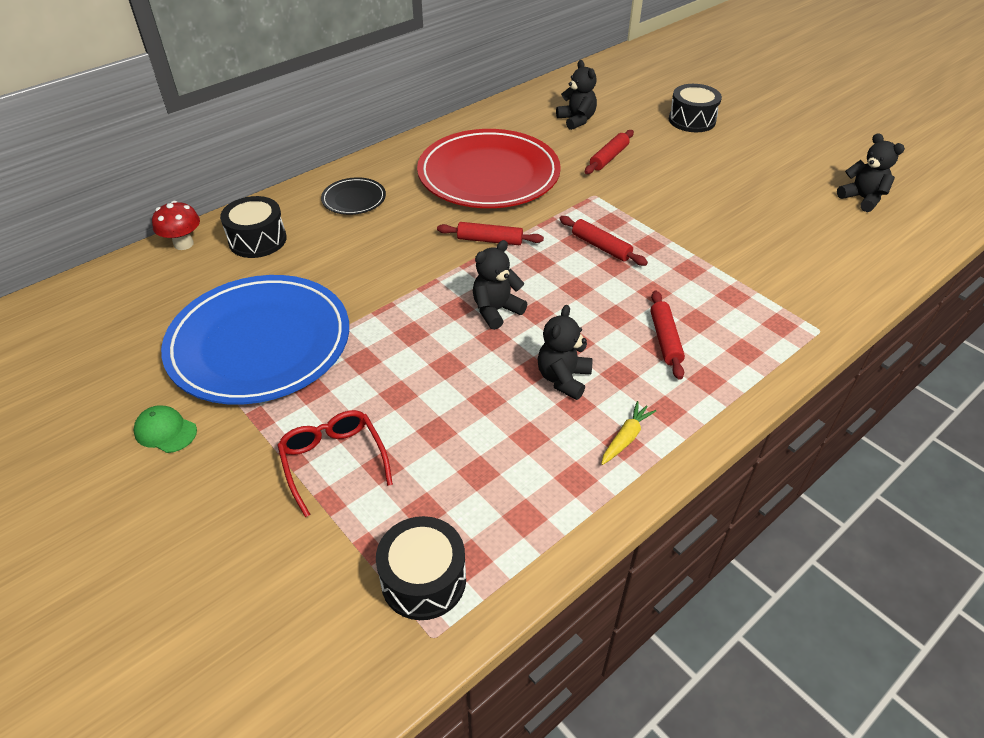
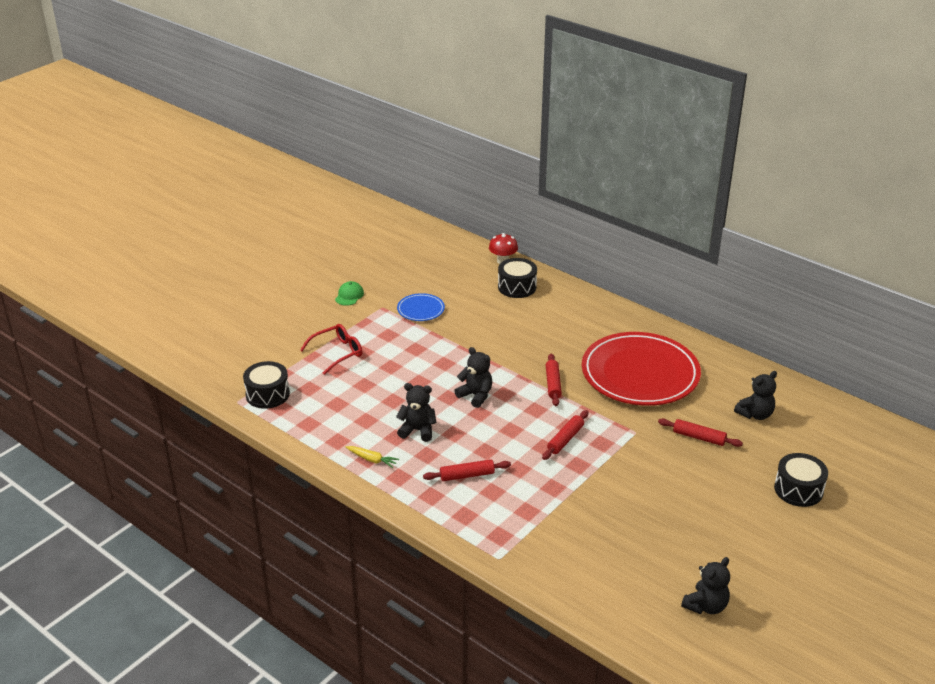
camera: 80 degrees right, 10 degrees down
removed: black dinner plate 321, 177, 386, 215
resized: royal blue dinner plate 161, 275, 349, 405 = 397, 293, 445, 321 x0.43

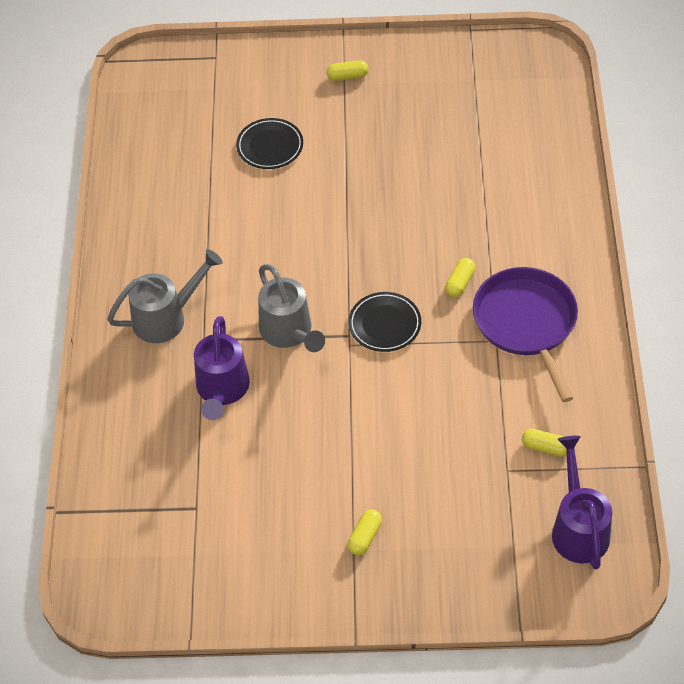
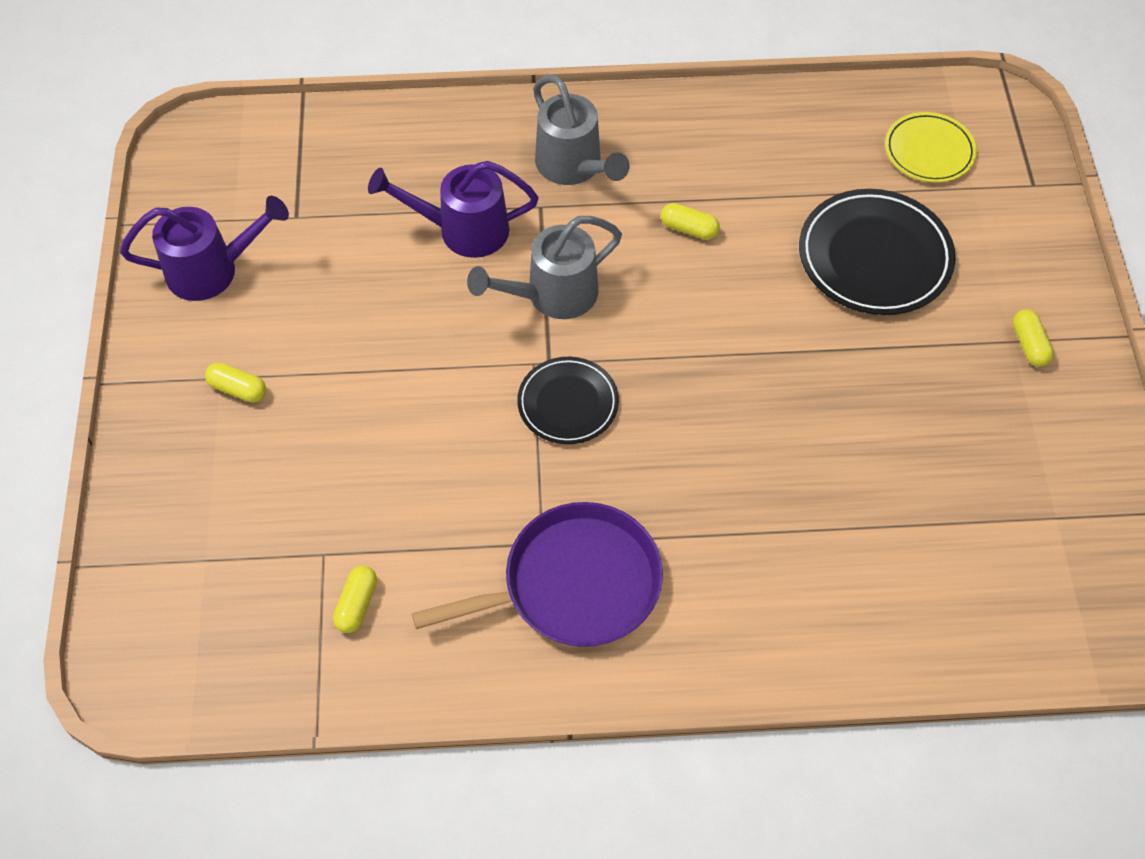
camera: 85 degrees right, 5 degrees up
added: bright yellow dinner plate 885, 112, 977, 183
moved: bright yellow capsule 445, 258, 475, 297 to 661, 203, 720, 240; purple watering pot 552, 436, 612, 570 to 120, 196, 289, 301
resized: black dinner plate 236, 118, 303, 169 = 799, 189, 956, 315 x1.62

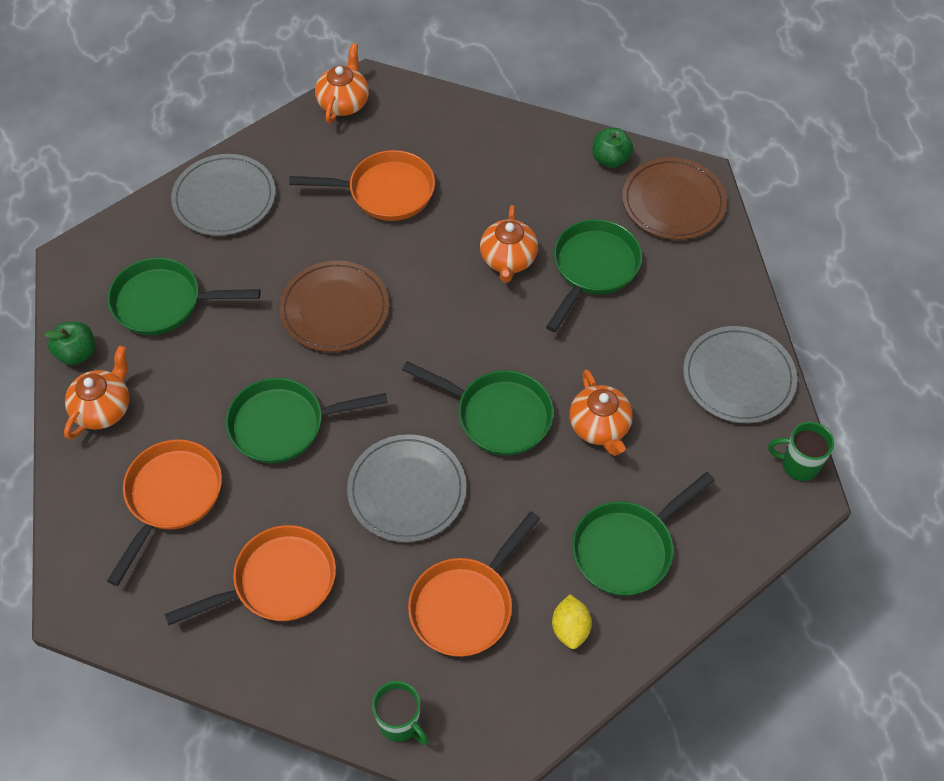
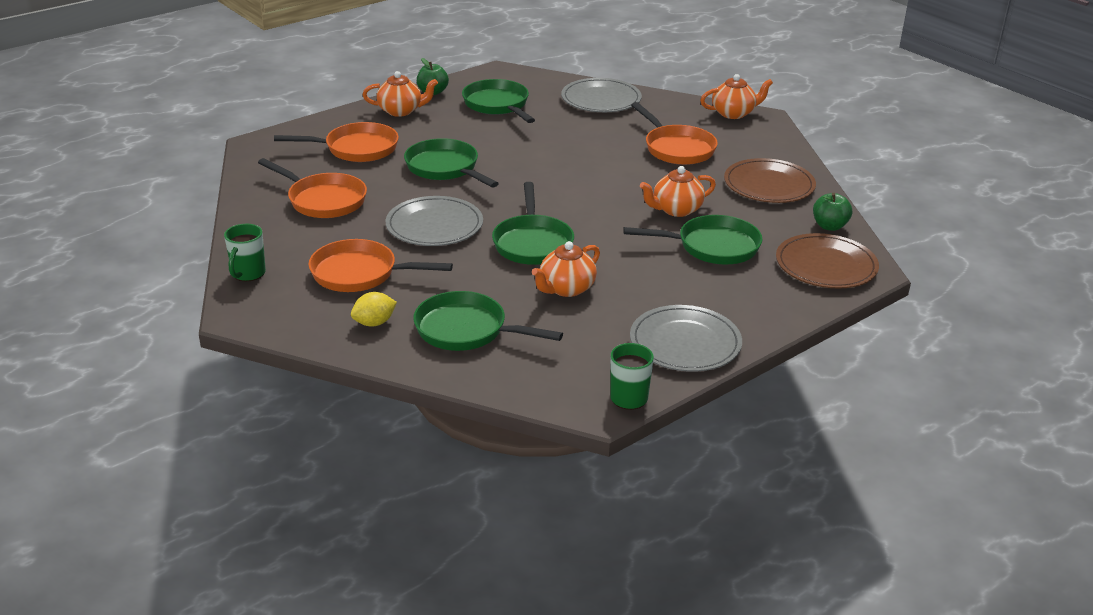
camera: 60 degrees right, 25 degrees down
moved: brown dinner plate 279, 260, 389, 352 to 724, 158, 816, 203

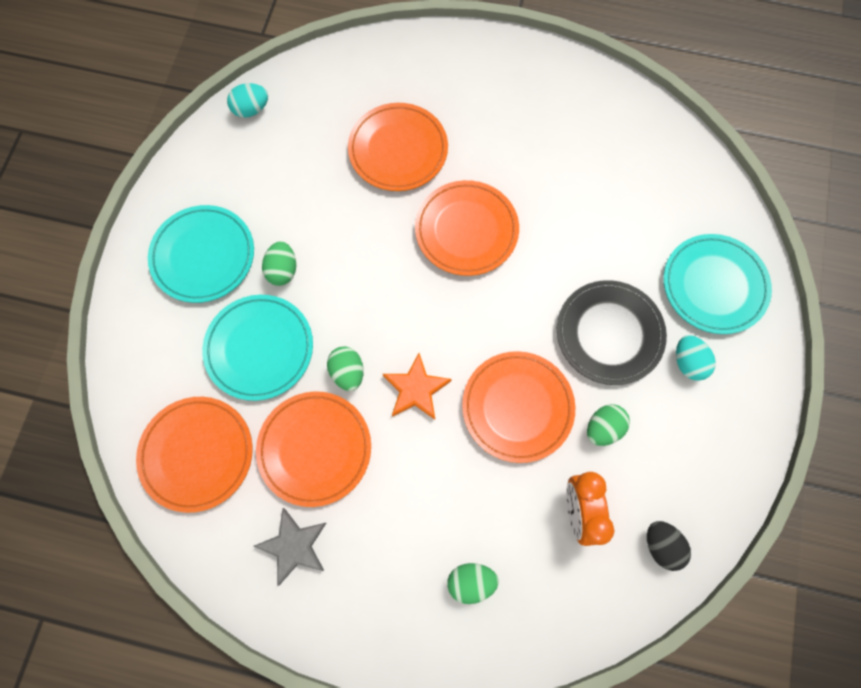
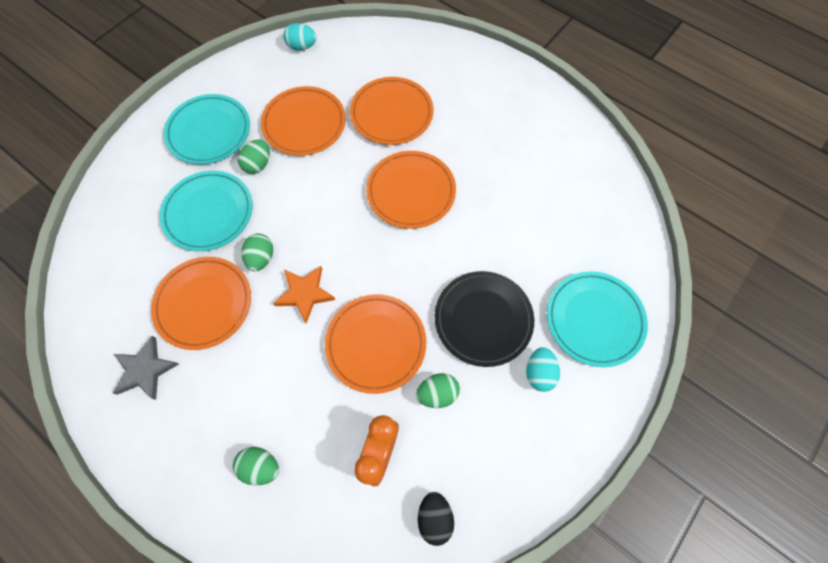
camera: 25 degrees right, 5 degrees down
moved: bright orange dinner plate 136, 397, 253, 513 to 261, 86, 346, 156

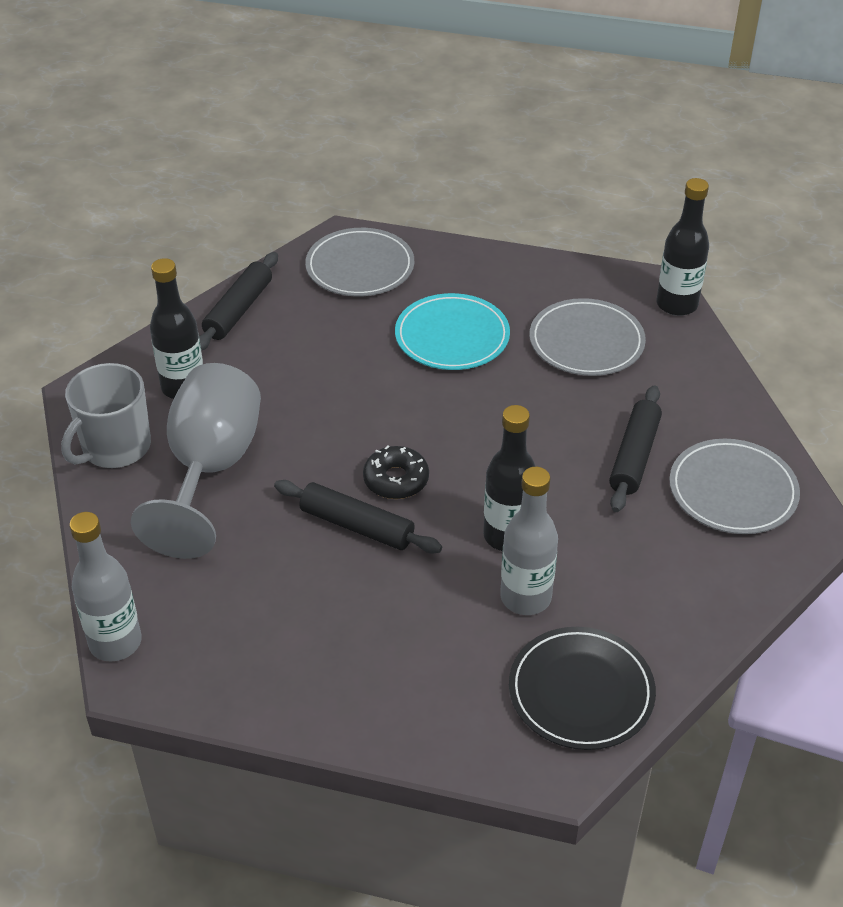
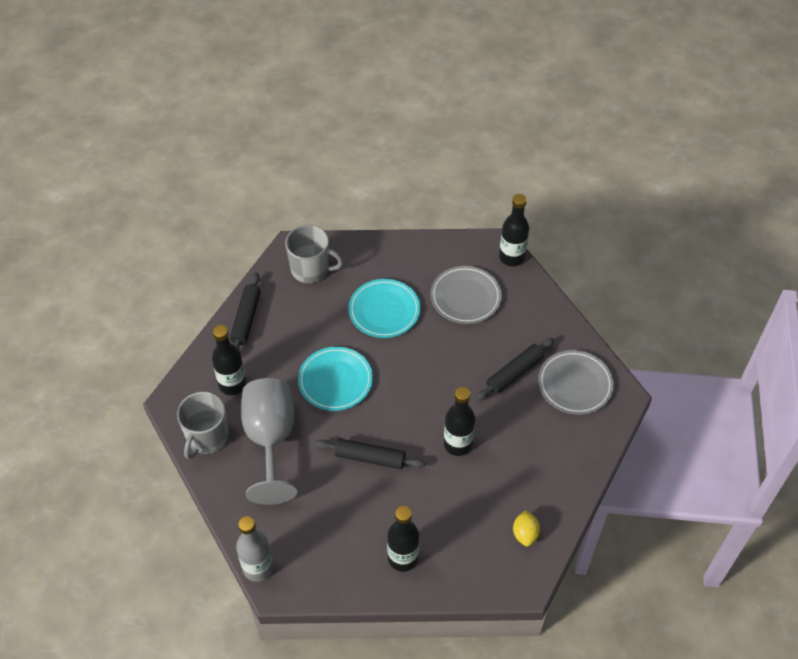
camera: 15 degrees left, 10 degrees up
removed: black doughnut 363, 445, 429, 499; grey drink bottle 500, 467, 558, 615
added: aqua dinner plate 298, 347, 373, 411; black drink bottle 387, 506, 420, 572
replaced: grey dinner plate 305, 228, 414, 297 to grey coffee mug 285, 225, 343, 283; black dinner plate 509, 627, 656, 750 to bright yellow citrus fruit 513, 510, 540, 547
turned: black dough roller 609, 385, 662, 512 = 475, 338, 554, 401 45 degrees clockwise

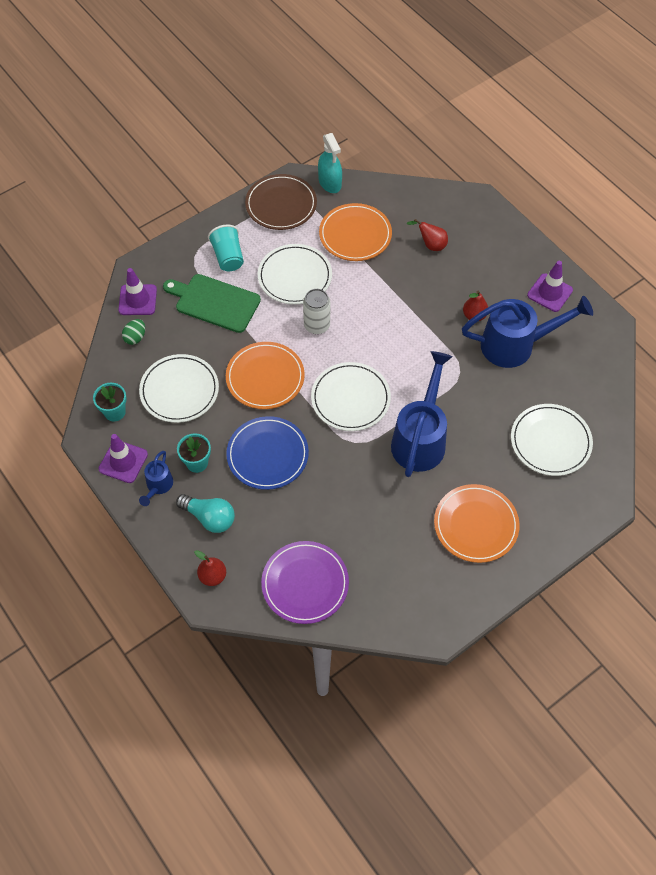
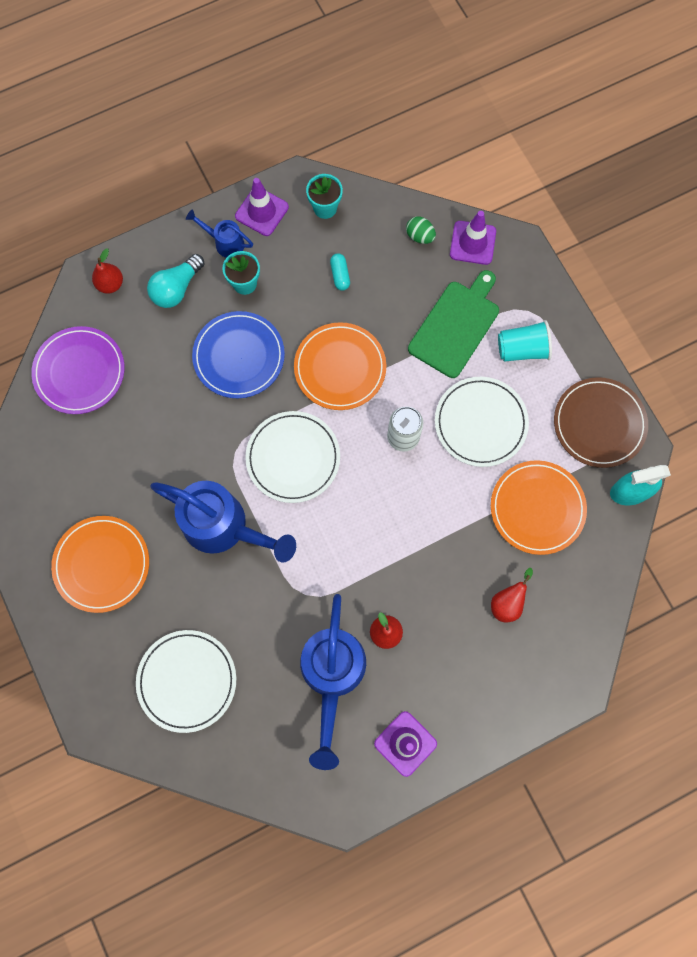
camera: 100 degrees right, 15 degrees up
replaced: white dinner plate 139, 354, 219, 423 to aqua capsule 330, 253, 350, 291

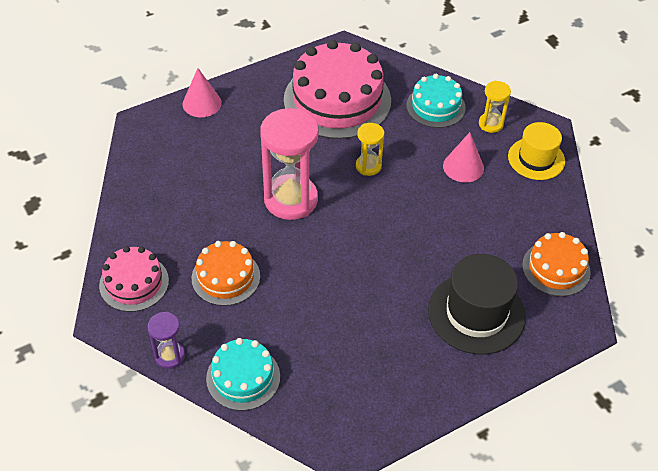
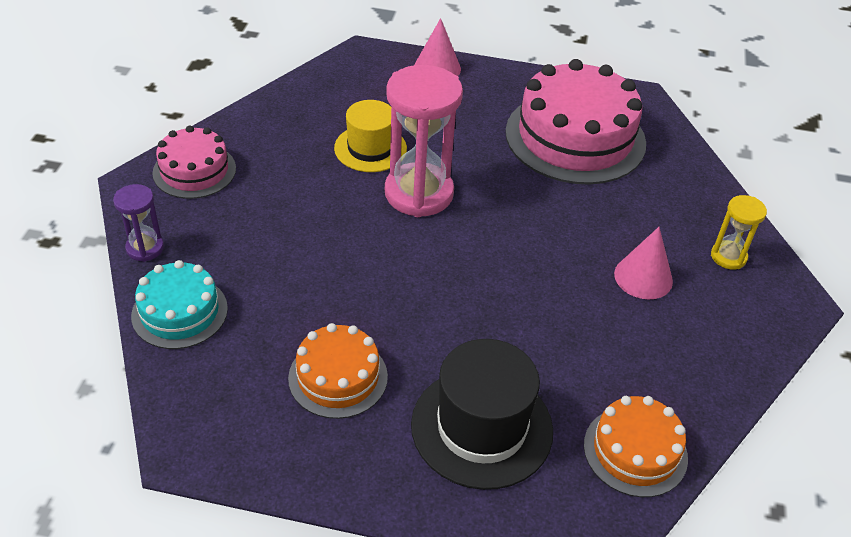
camera: 40 degrees right, 5 degrees down
removed: bright yellow sand timer 356, 123, 384, 176; aqua cake 407, 74, 466, 128
moved: bright orange cake 192, 241, 260, 306 to 288, 323, 388, 419; bright yellow top hat 508, 122, 565, 180 to 334, 100, 407, 172

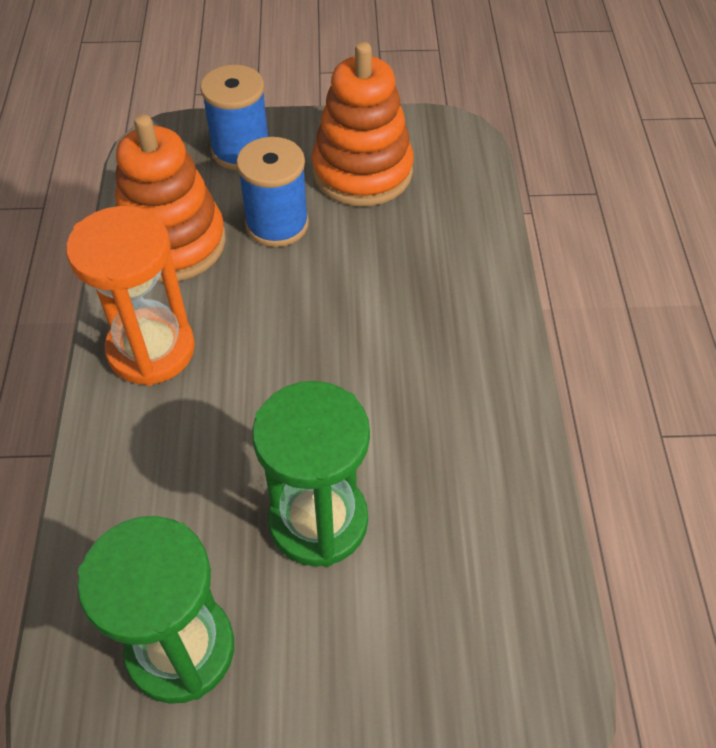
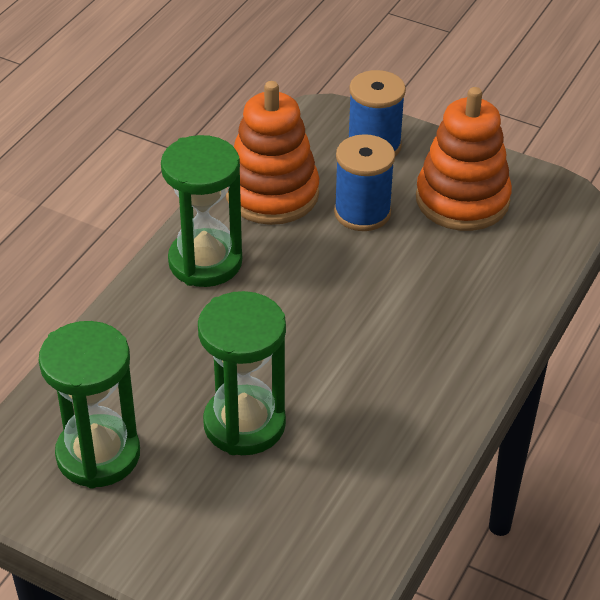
camera: 30 degrees right, 10 degrees down
recoloured: bright orange sand timer 66, 206, 195, 386 to green sand timer 161, 135, 242, 287

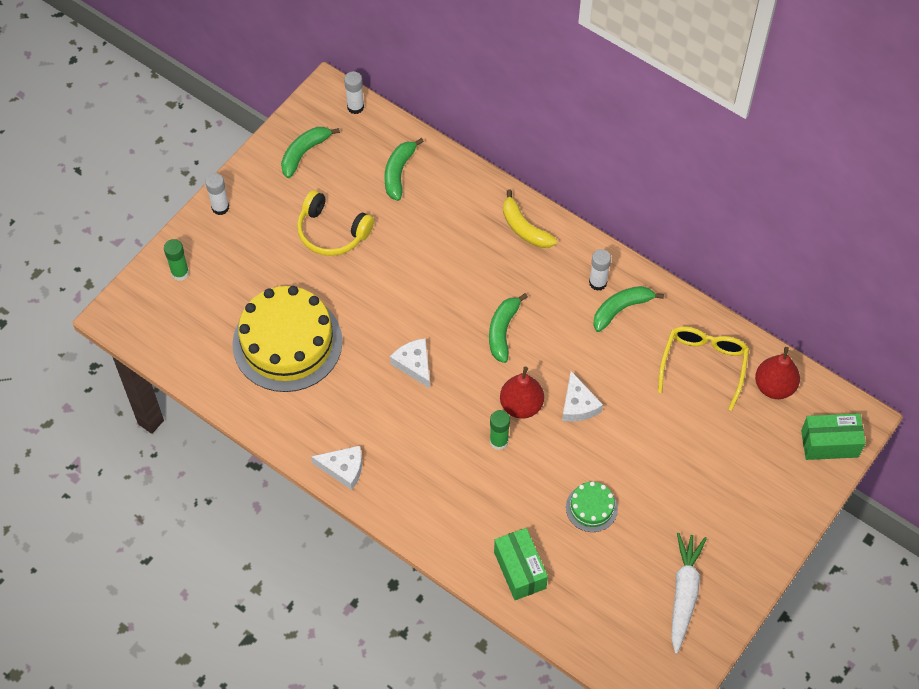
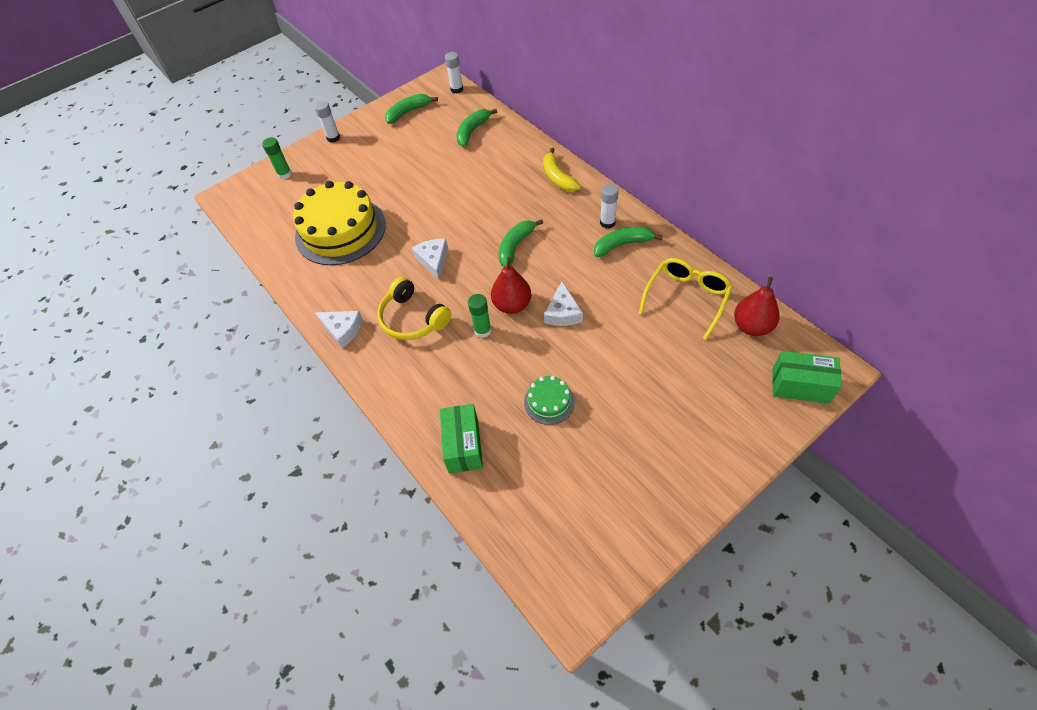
camera: 20 degrees right, 5 degrees down
removed: white carrot 671, 533, 707, 654
moved: bright yellow headset 297, 190, 374, 256 to 377, 277, 451, 340

